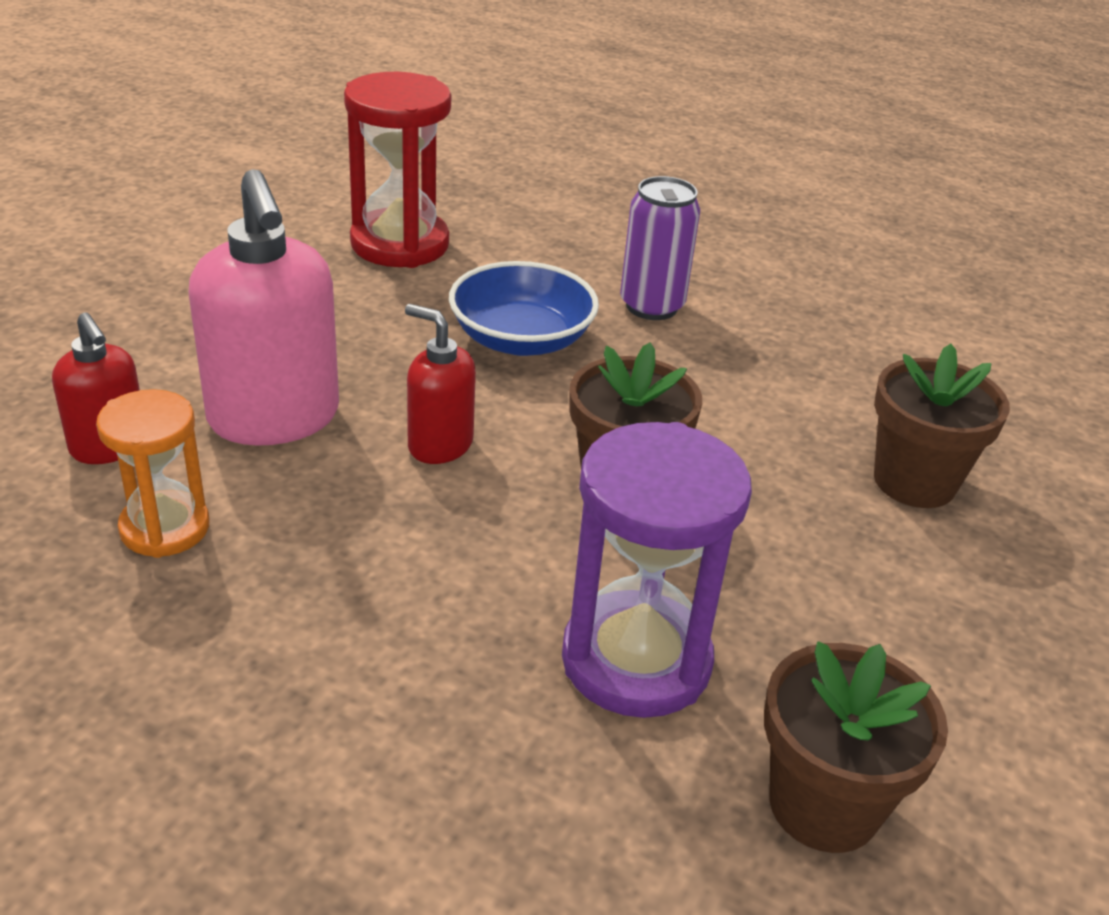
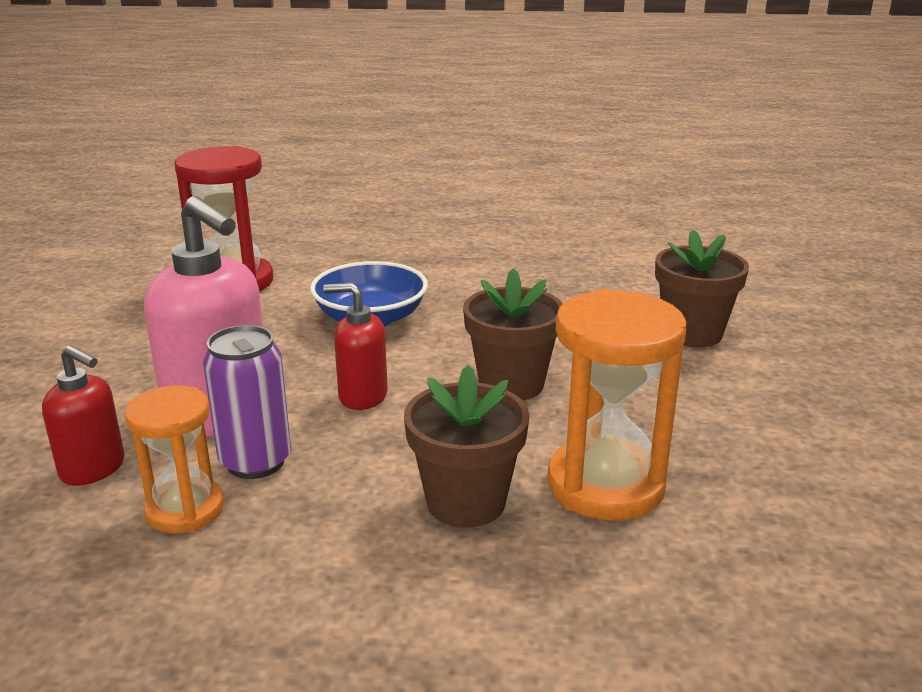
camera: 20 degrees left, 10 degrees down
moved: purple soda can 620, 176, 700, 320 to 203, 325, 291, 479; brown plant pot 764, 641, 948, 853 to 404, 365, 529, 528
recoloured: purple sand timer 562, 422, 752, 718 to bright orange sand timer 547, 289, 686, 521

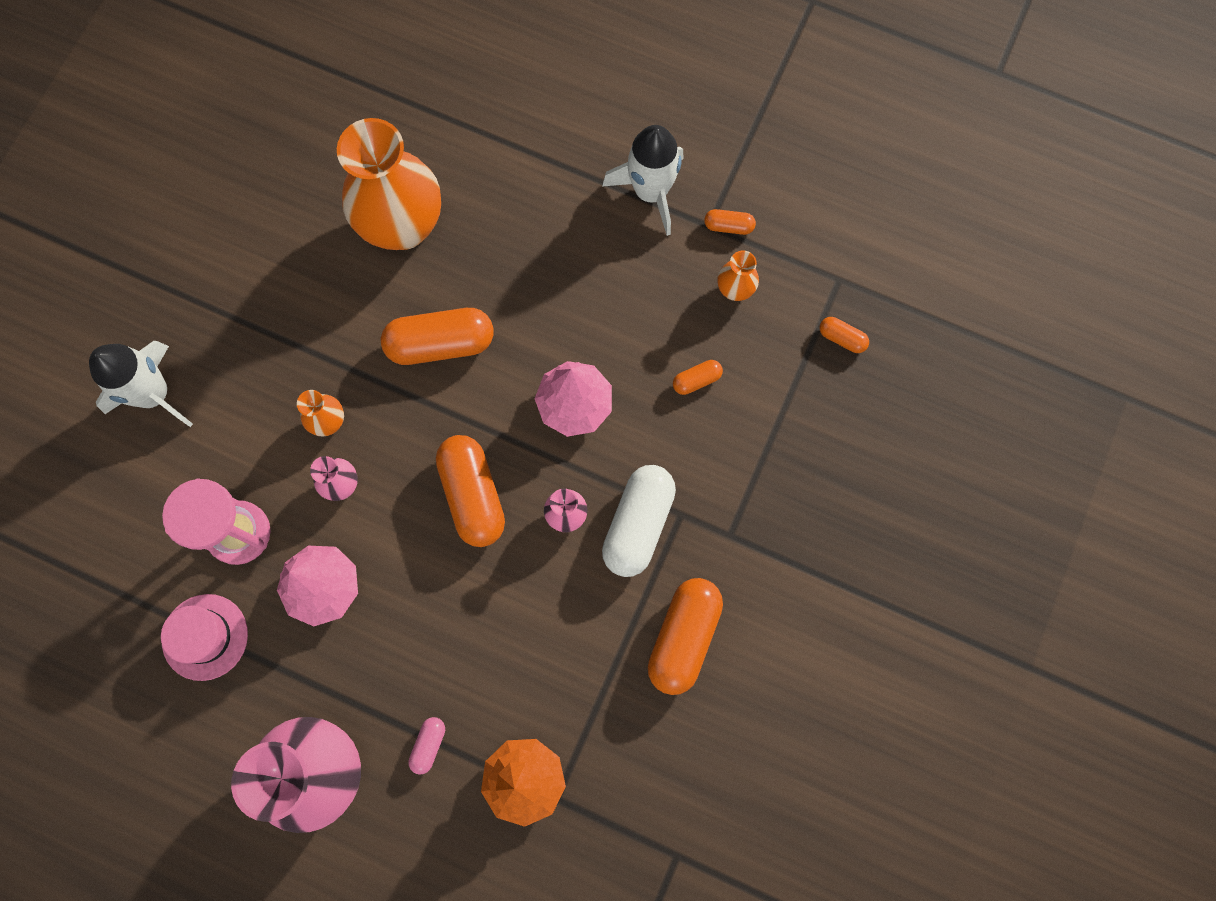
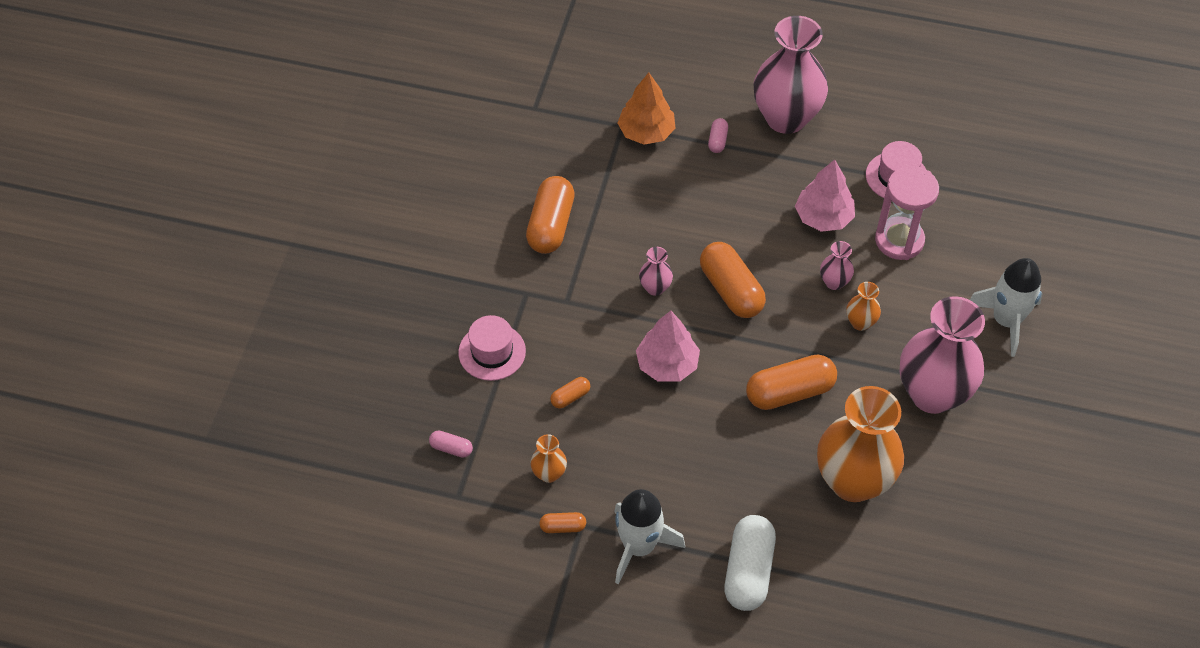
camera: 170 degrees right, 20 degrees down
added: rosy top hat 458, 315, 526, 381; rosy flower vase 900, 296, 985, 414
moved: white capsule 602, 465, 676, 577 to 724, 515, 776, 611
recoloured: bright orange capsule 820, 317, 869, 353 to rosy capsule 429, 430, 473, 458

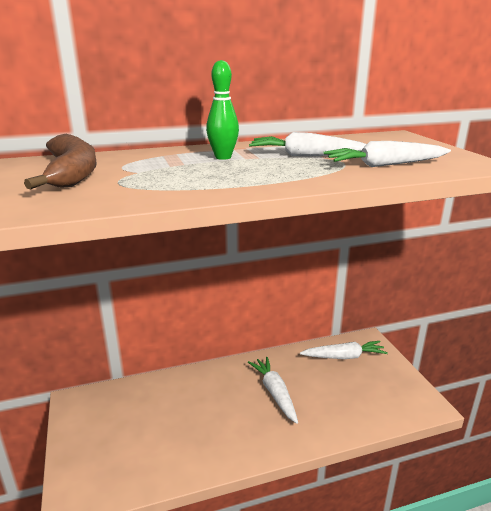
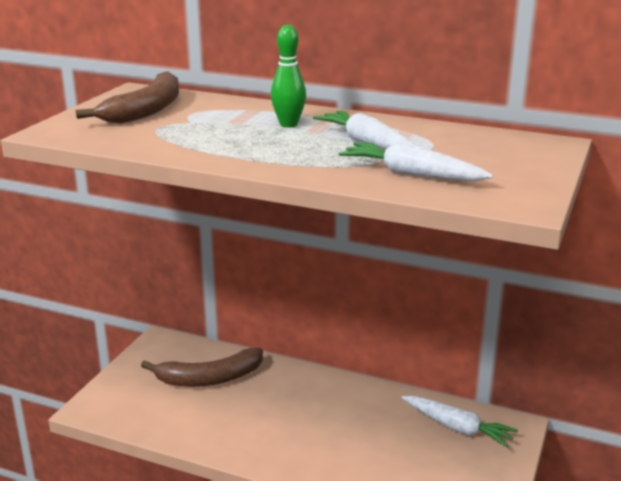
camera: 40 degrees right, 0 degrees up
removed: white carrot 248, 357, 298, 424
added: brown toy banana 141, 348, 263, 387

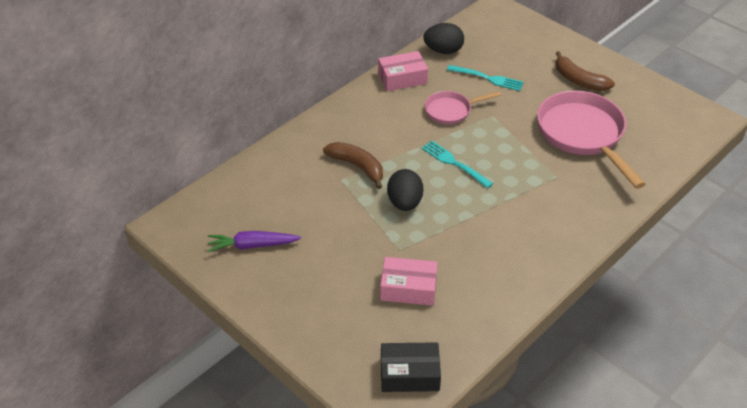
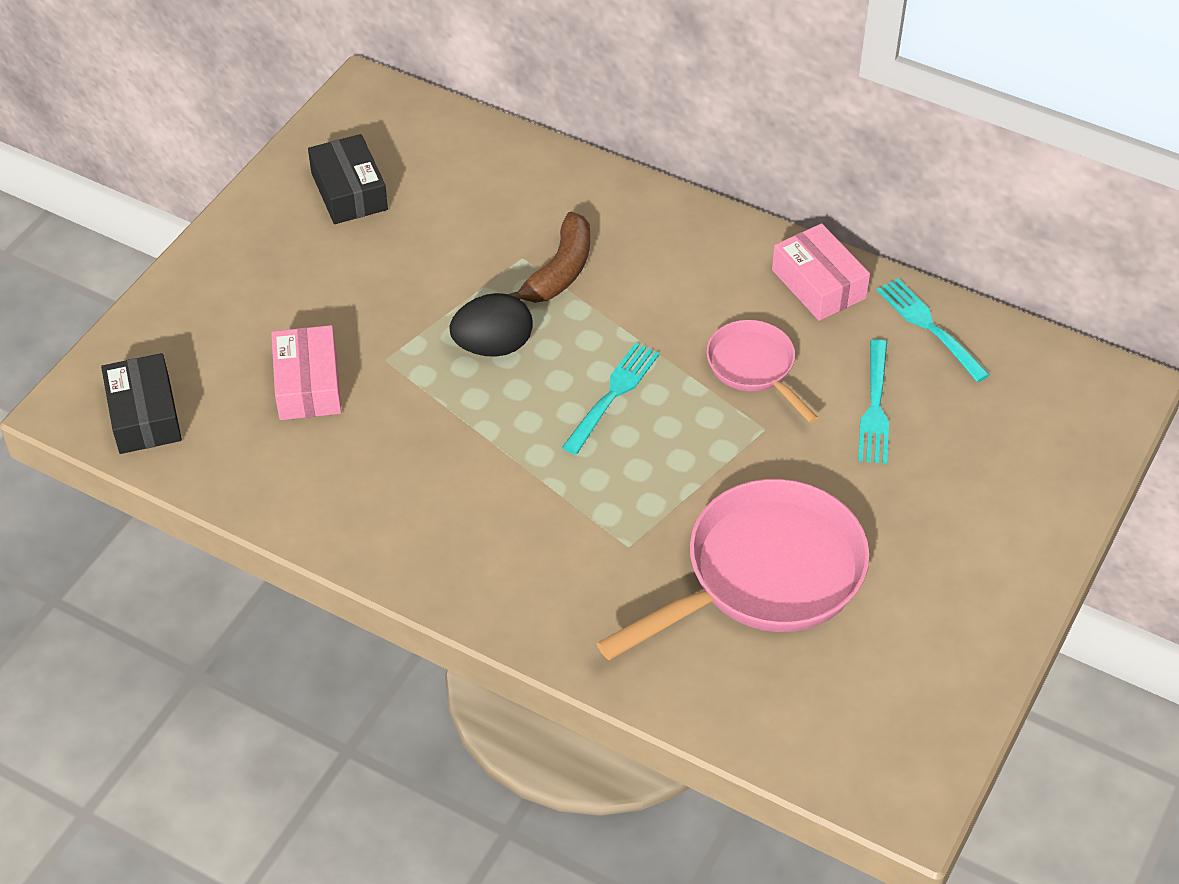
camera: 75 degrees right, 5 degrees up
removed: brown toy banana 556, 51, 615, 91
replaced: purple carrot 208, 231, 301, 252 to black package 308, 134, 388, 224; black egg 423, 23, 464, 54 to aqua dinner fork 877, 278, 990, 382

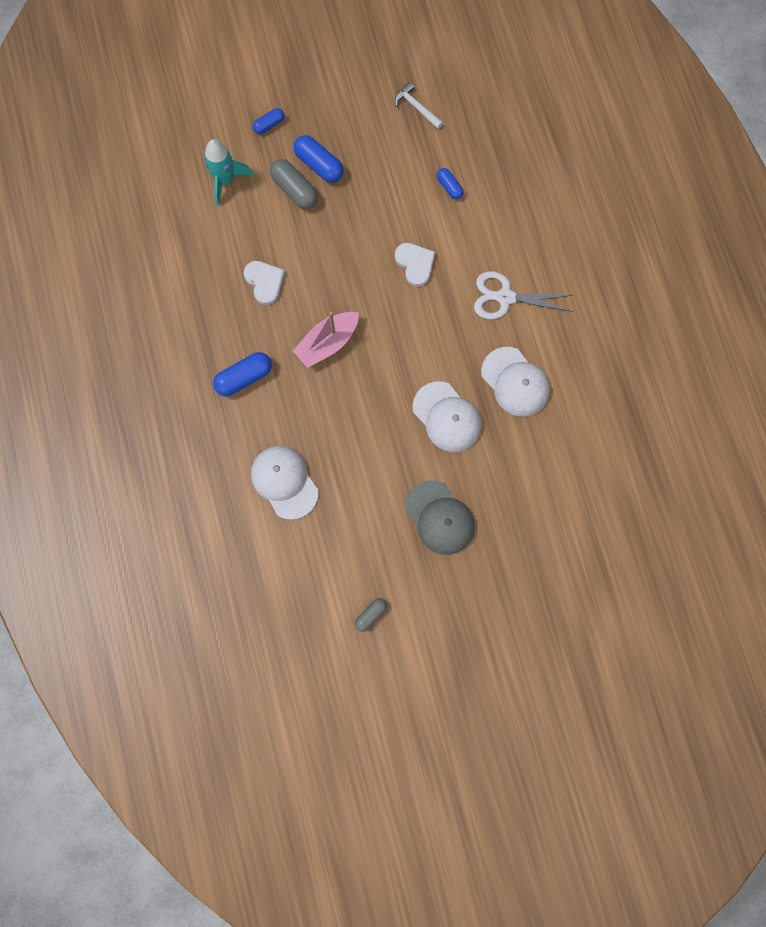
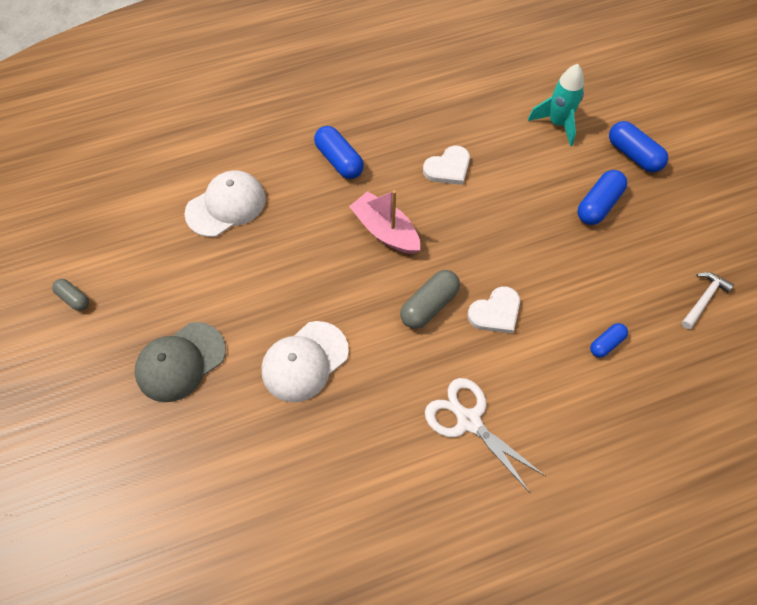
camera: 85 degrees right, 15 degrees down
removed: white baseball cap 481, 347, 550, 417
moved: grey capsule 270, 159, 318, 209 to 400, 270, 460, 329
turned: white pair of scissors 474, 271, 573, 319 = 425, 378, 545, 493 45 degrees counterclockwise
resized: royal blue capsule 253, 108, 284, 134 = 609, 121, 668, 172 x1.67

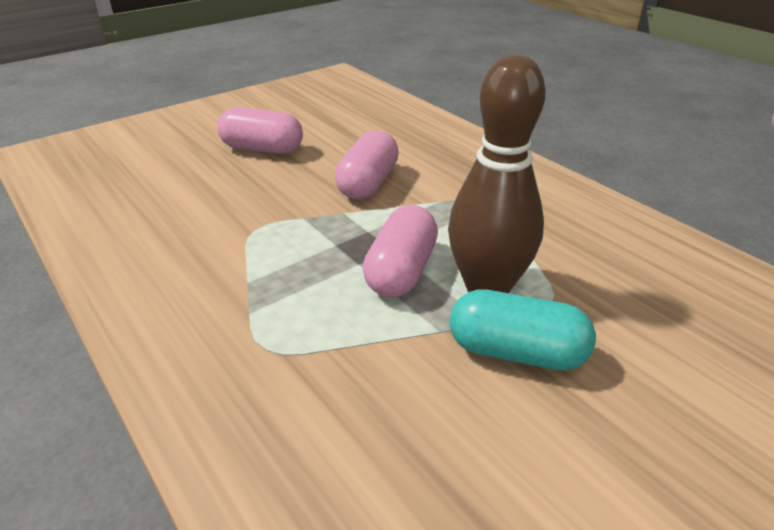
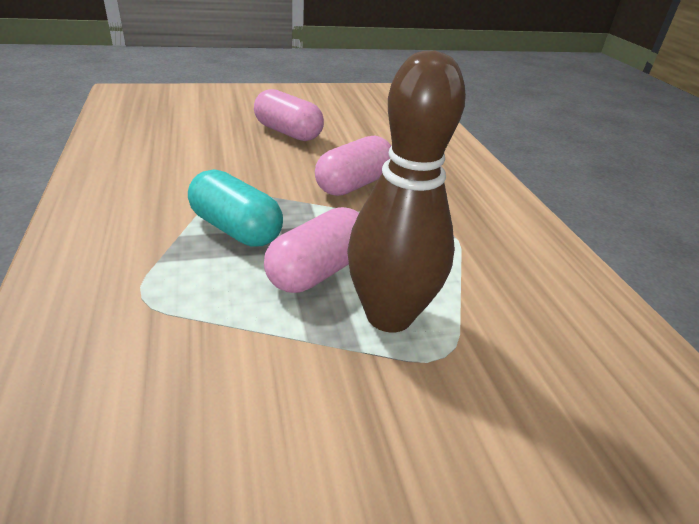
camera: 20 degrees right, 0 degrees up
moved: aqua capsule 450, 289, 596, 371 to 188, 169, 283, 247

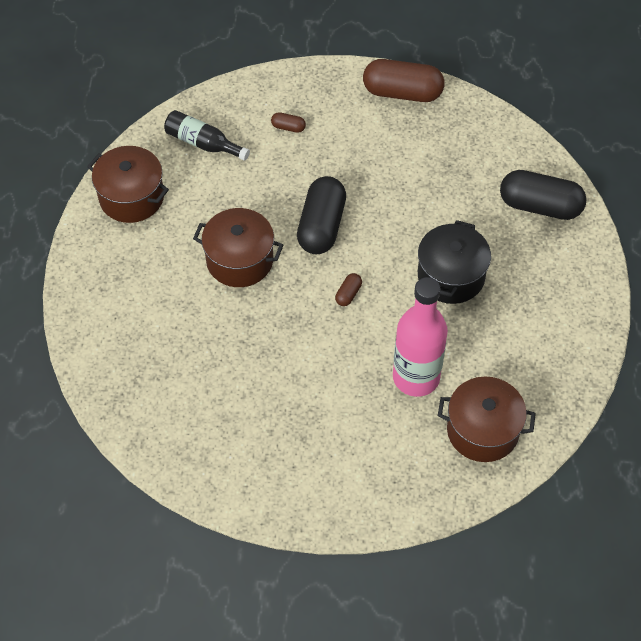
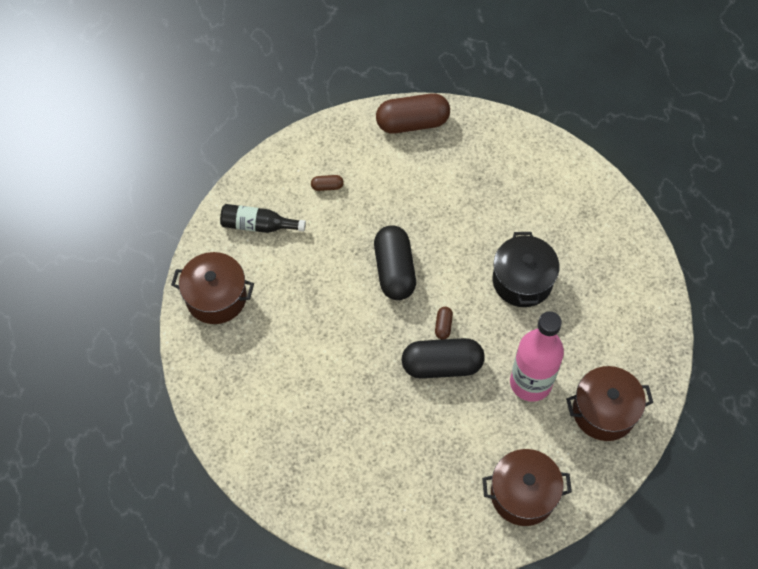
camera: 20 degrees left, 5 degrees up
moved: brown pot 193, 208, 283, 287 to 482, 449, 572, 526; black capsule 500, 170, 587, 220 to 402, 338, 485, 379

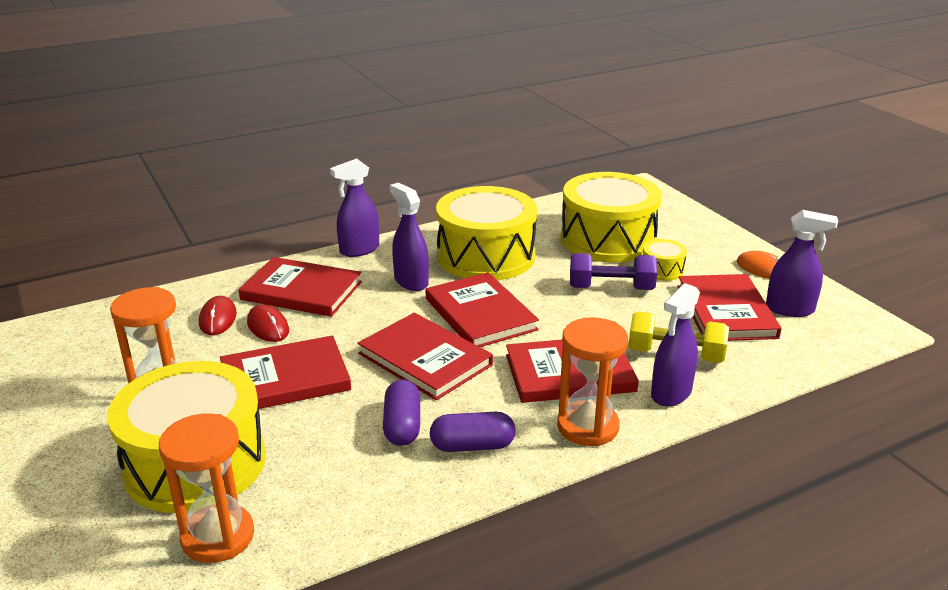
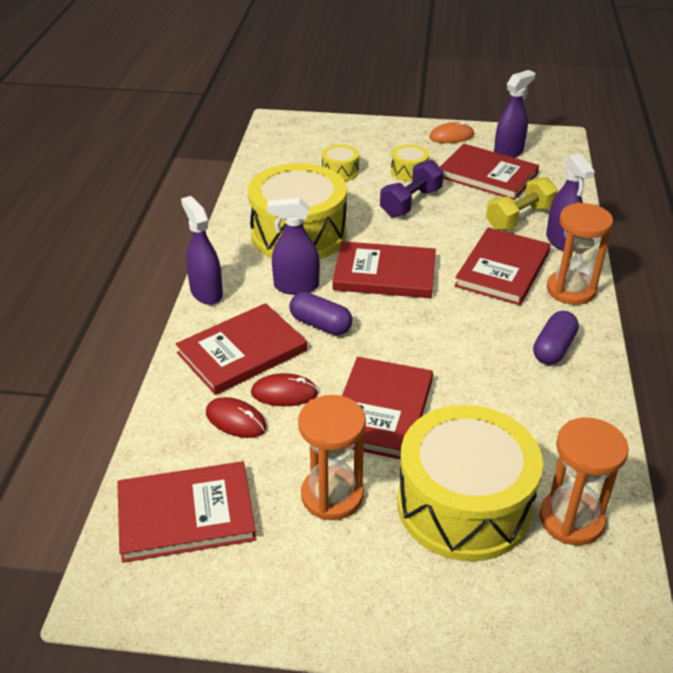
camera: 55 degrees left, 10 degrees up
moved: crimson book 358, 313, 493, 400 to 117, 461, 256, 563; purple capsule 383, 380, 420, 446 to 289, 292, 352, 335
turned: purple spray bottle 330, 158, 379, 257 = 181, 196, 223, 305 150 degrees clockwise
resized: bright yellow snare drum 561, 172, 662, 263 = 322, 144, 359, 181 x0.42

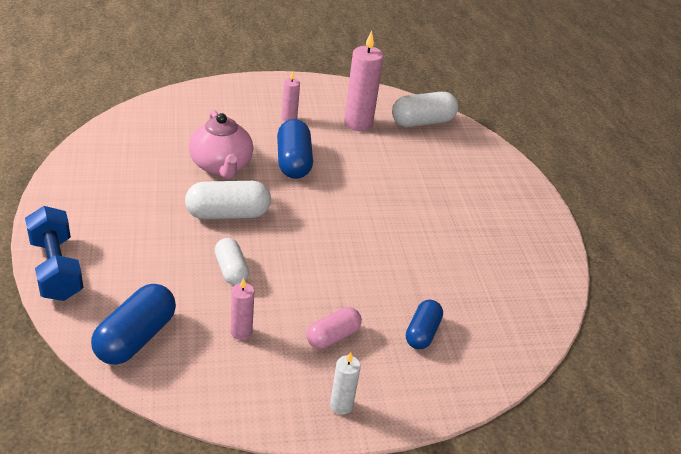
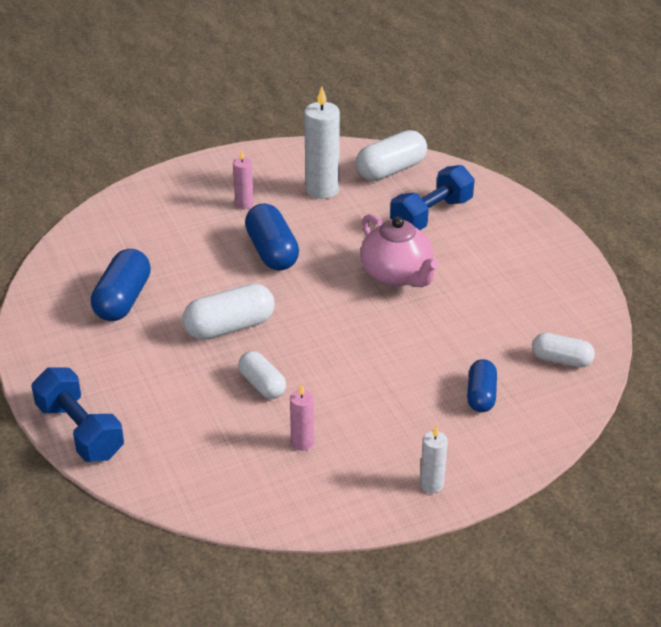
camera: 10 degrees left, 0 degrees up
removed: rosy capsule 306, 307, 362, 349
added: royal blue hand weight 390, 165, 475, 230; white capsule 532, 333, 595, 367
moved: royal blue capsule 91, 284, 176, 365 to 91, 249, 151, 321; rosy teapot 189, 110, 253, 179 to 360, 214, 439, 287
recoloured: rosy candle 344, 31, 384, 131 to white candle 304, 86, 340, 199

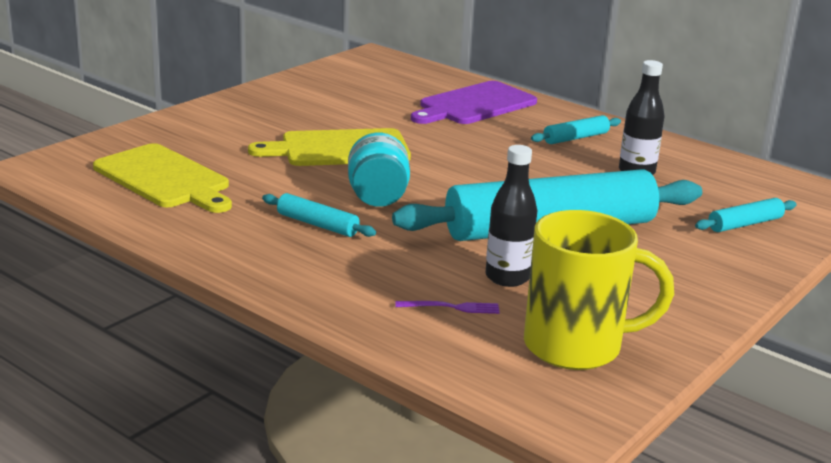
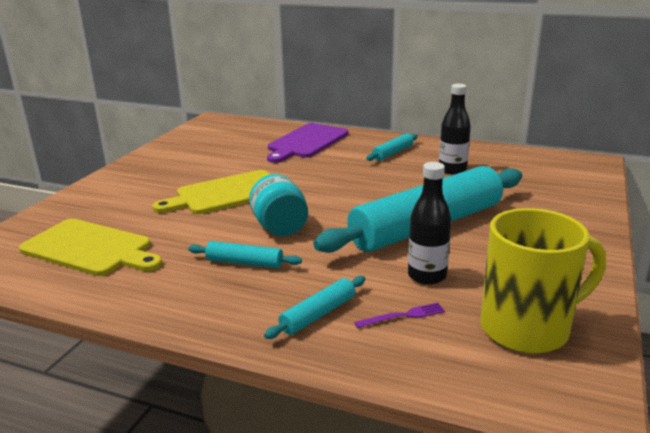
camera: 15 degrees left, 0 degrees up
moved: aqua dough roller 695, 198, 797, 232 to 264, 276, 365, 339

